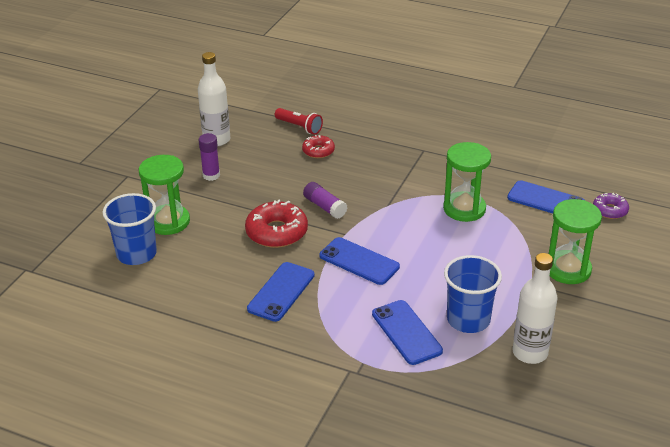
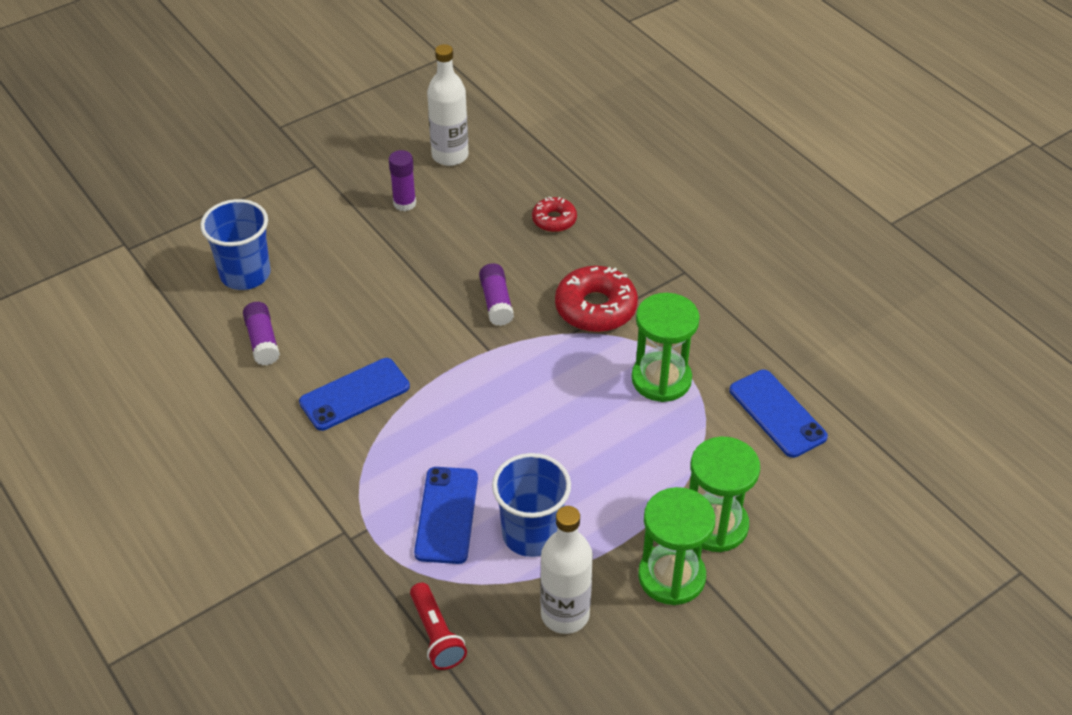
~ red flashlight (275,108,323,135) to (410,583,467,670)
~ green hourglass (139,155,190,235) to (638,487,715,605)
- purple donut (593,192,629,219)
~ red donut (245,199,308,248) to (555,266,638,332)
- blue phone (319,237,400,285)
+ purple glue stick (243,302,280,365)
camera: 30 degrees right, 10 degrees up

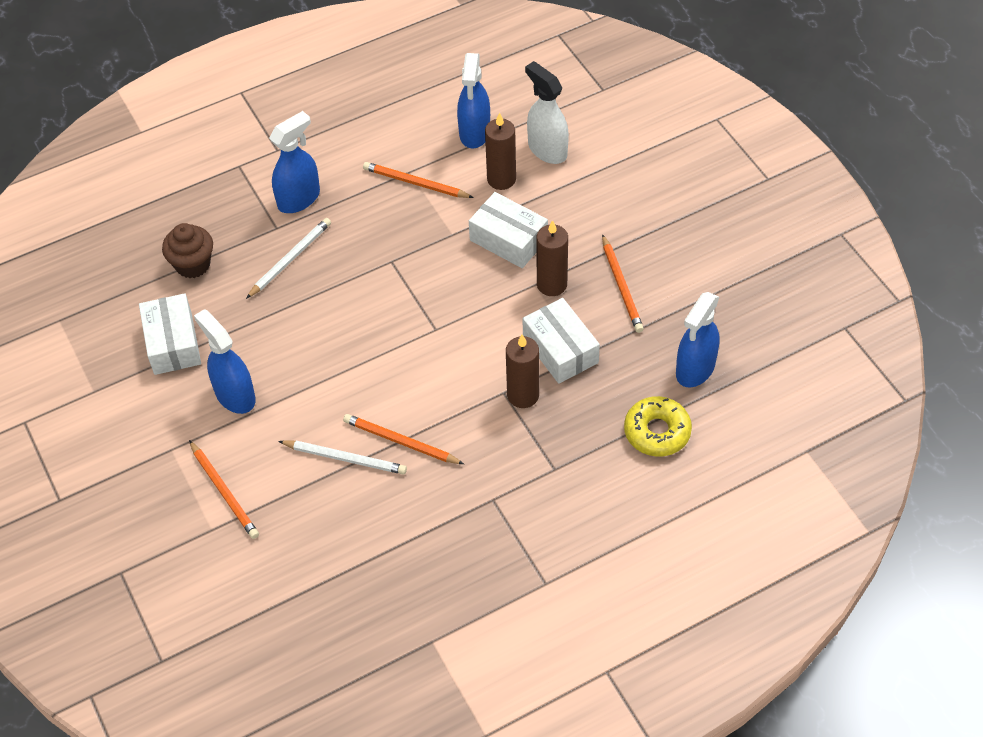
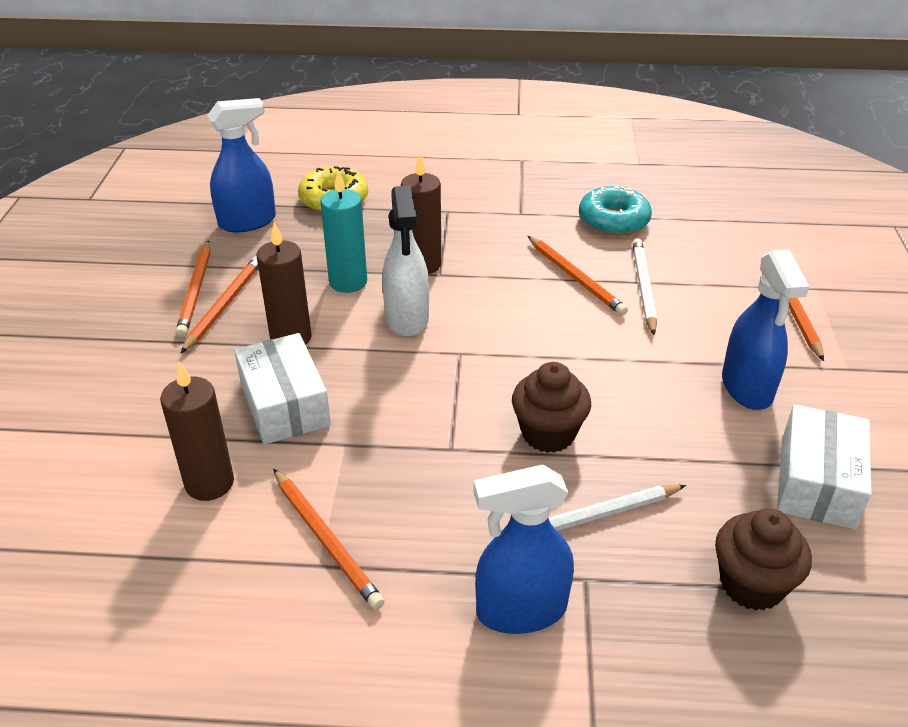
- blue spray bottle (457,53,490,148)
~ white spray bottle (525,61,569,164) to (382,185,429,337)
~ white box (523,298,600,384) to turquoise candle (320,170,367,293)
~ white pencil (278,440,407,475) = (632,238,657,335) 45 degrees clockwise
+ turquoise donut (579,185,652,235)
+ orange pencil (175,240,210,337)
+ brown cupcake (512,362,591,453)
camera: 150 degrees left, 15 degrees down

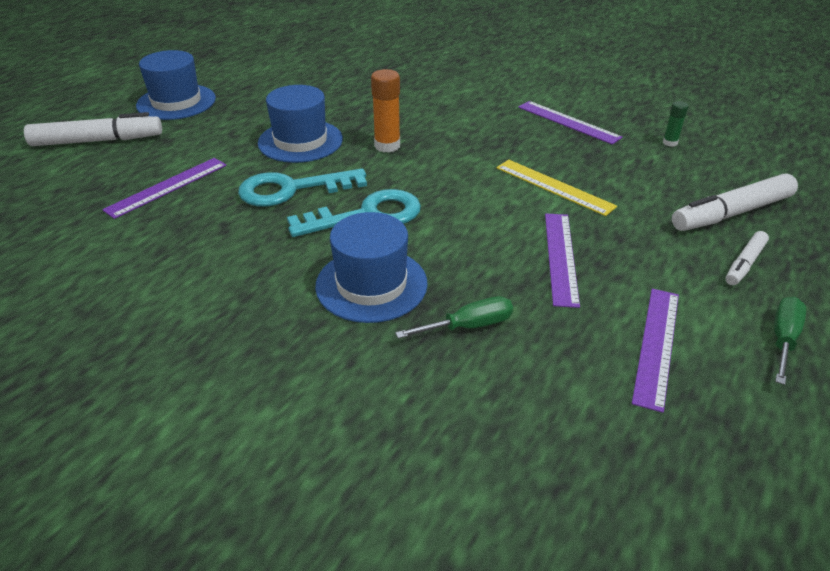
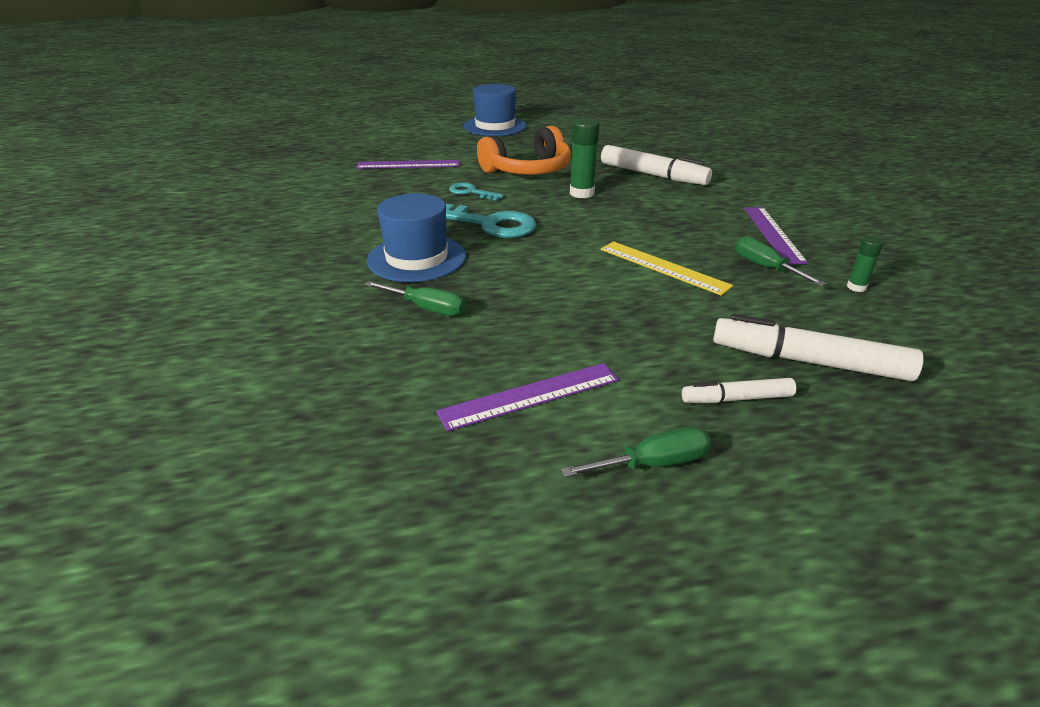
~ orange glue stick (371,69,400,153) to green glue stick (570,118,600,198)
~ blue hat (258,85,343,163) to orange headphones (477,126,571,175)
~ white marker (24,112,162,146) to (601,145,712,185)
~ yellow ruler (496,160,617,216) = (601,241,733,296) 45 degrees counterclockwise
~ turquoise key (238,168,367,207) = (449,182,504,201) x0.54
- purple ruler (545,213,580,308)
+ green screwdriver (735,236,827,286)
camera: 45 degrees right, 5 degrees down

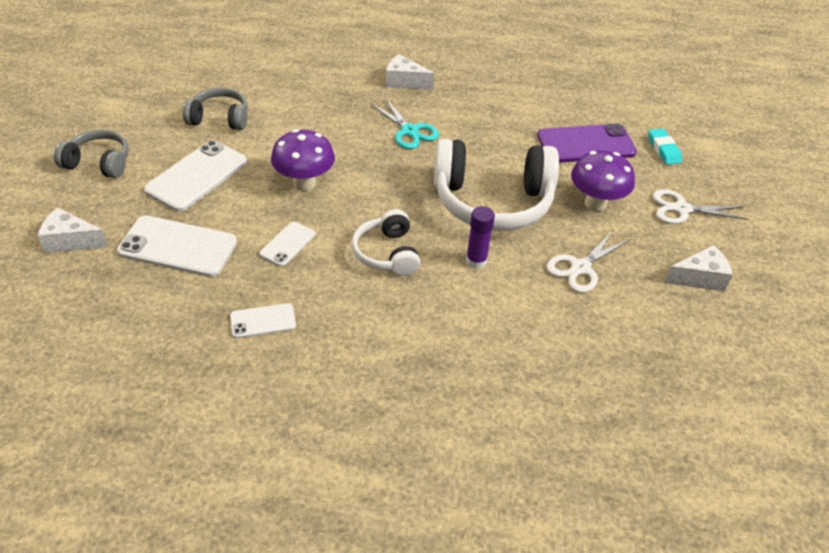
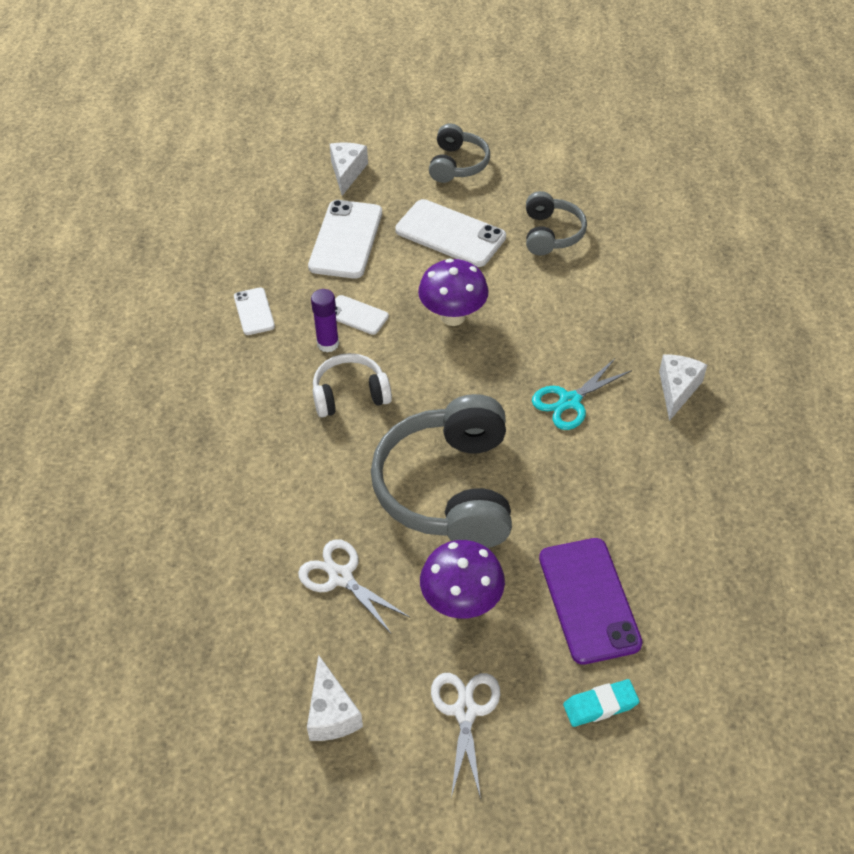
~ white headphones (434,139,559,231) to grey headphones (371,394,512,548)
~ purple glue stick (466,206,495,269) to (311,289,339,352)
camera: 90 degrees right, 5 degrees up

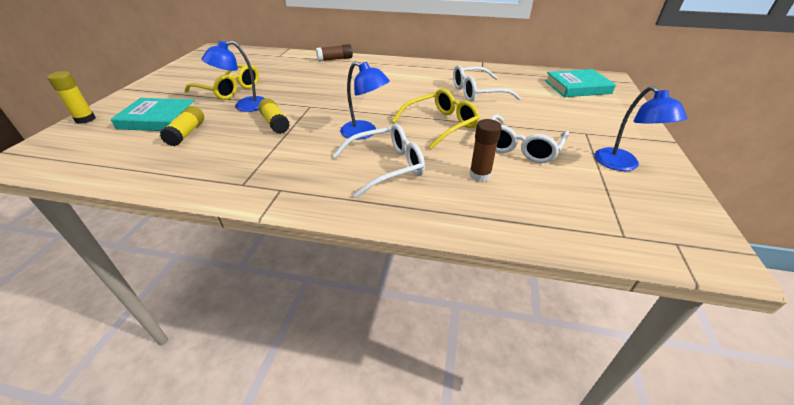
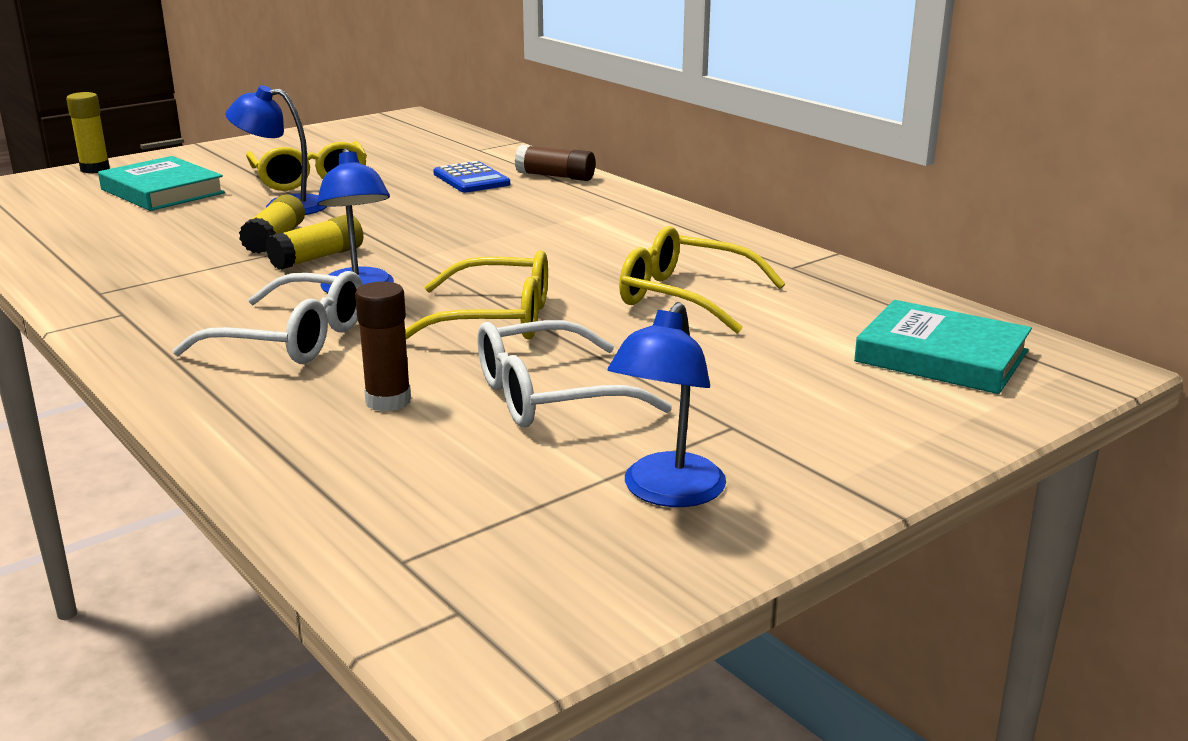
~ white glasses (453,65,521,102) to yellow glasses (619,226,785,334)
~ yellow glue stick (160,106,204,146) to (266,215,363,270)
+ blue calculator (433,161,510,193)
camera: 40 degrees right, 15 degrees down

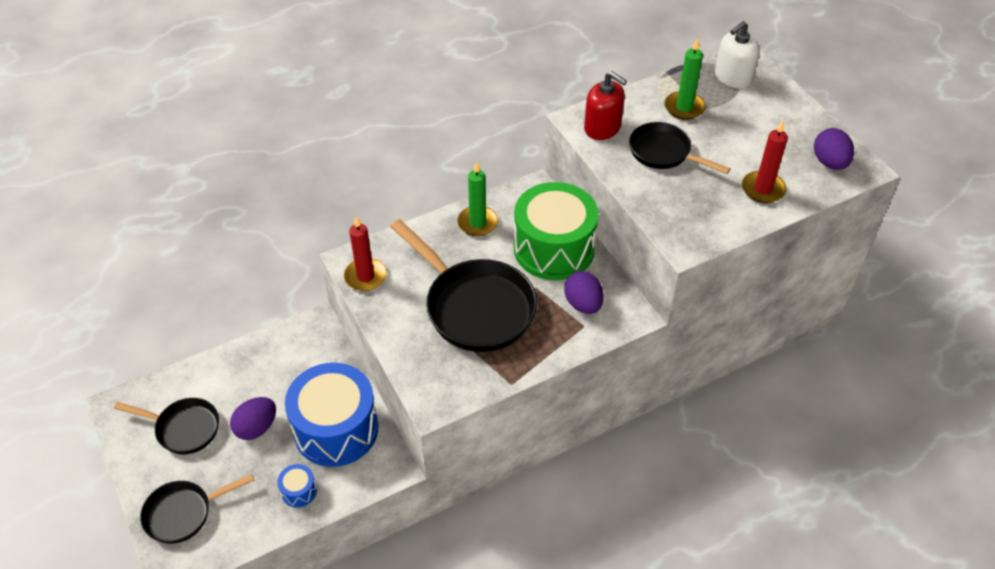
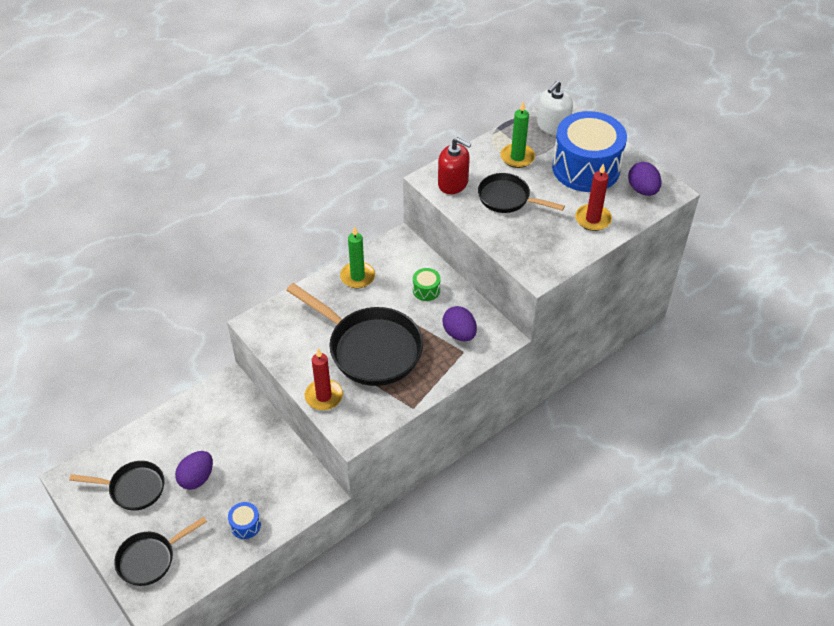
~ green drum (514,182,599,280) = (413,268,441,301) x0.40
~ red candle (344,216,387,291) to (305,348,343,410)
~ blue drum (285,363,378,467) to (552,111,627,192)
camera: 10 degrees left, 0 degrees up

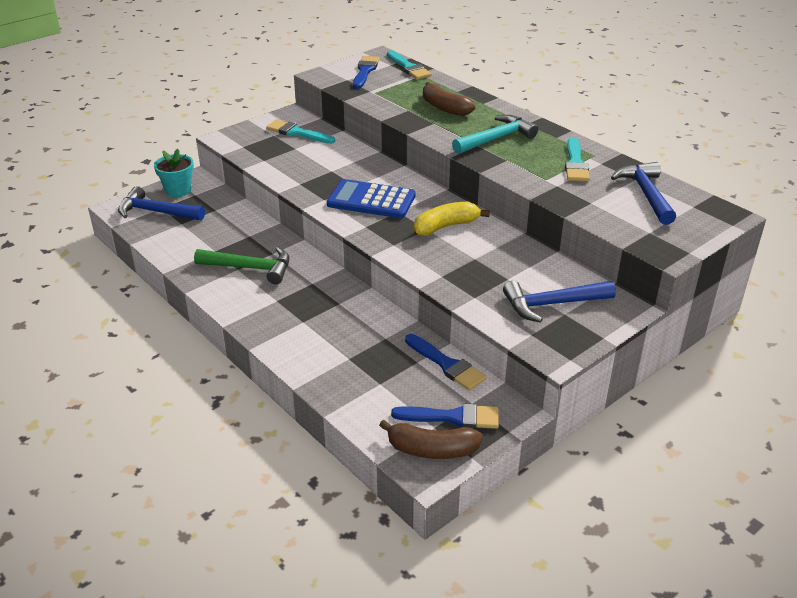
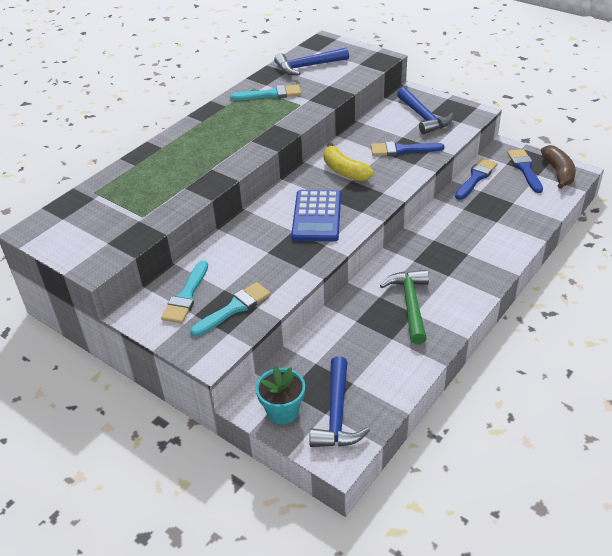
~ turquoise brush (387,50,432,79) to (190,282,271,337)
~ blue brush (353,56,380,89) to (371,141,444,156)
- brown banana (423,82,475,116)
- turquoise hammer (452,115,538,154)
camera: 100 degrees left, 5 degrees up

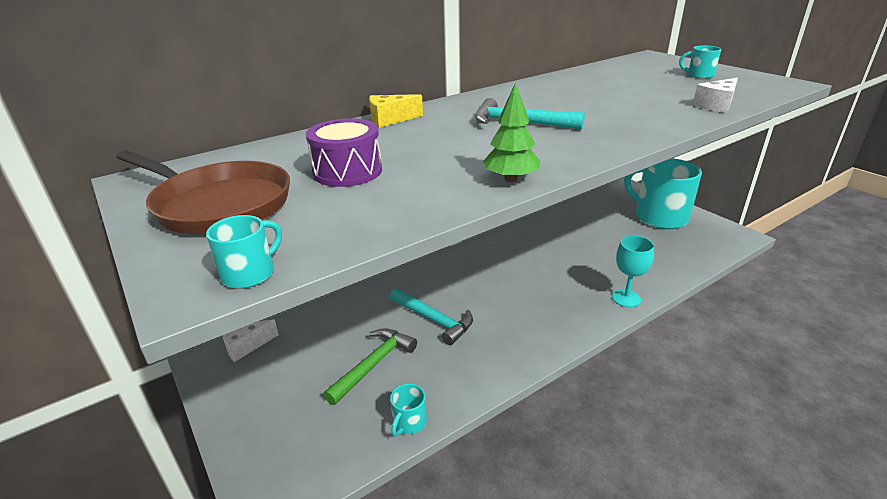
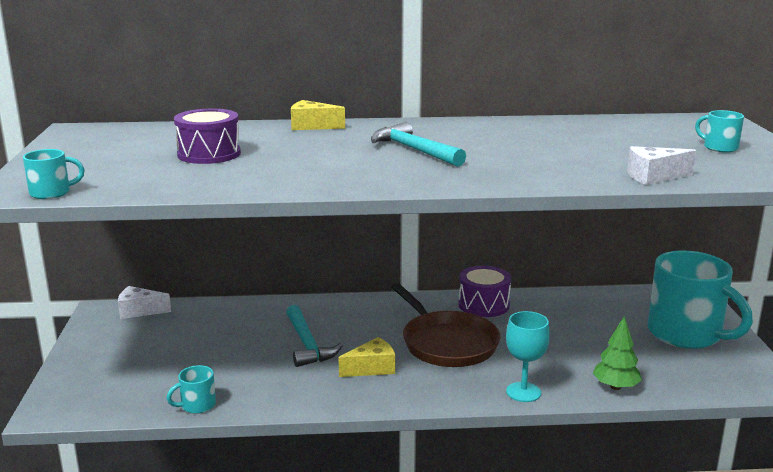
~ green tree (483,83,540,182) to (593,316,642,390)
~ brown pan (116,150,290,234) to (391,283,500,367)
~ turquoise mug (624,158,702,229) = (647,250,753,349) 150 degrees clockwise
- green hammer (324,328,417,405)
+ purple drum (458,266,511,317)
+ yellow cheese (339,337,395,377)
camera: 30 degrees right, 10 degrees down

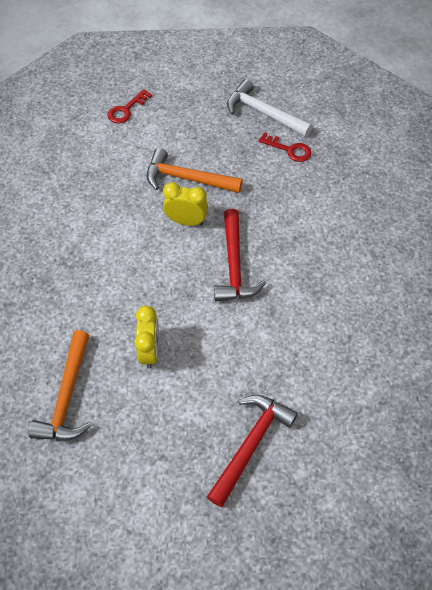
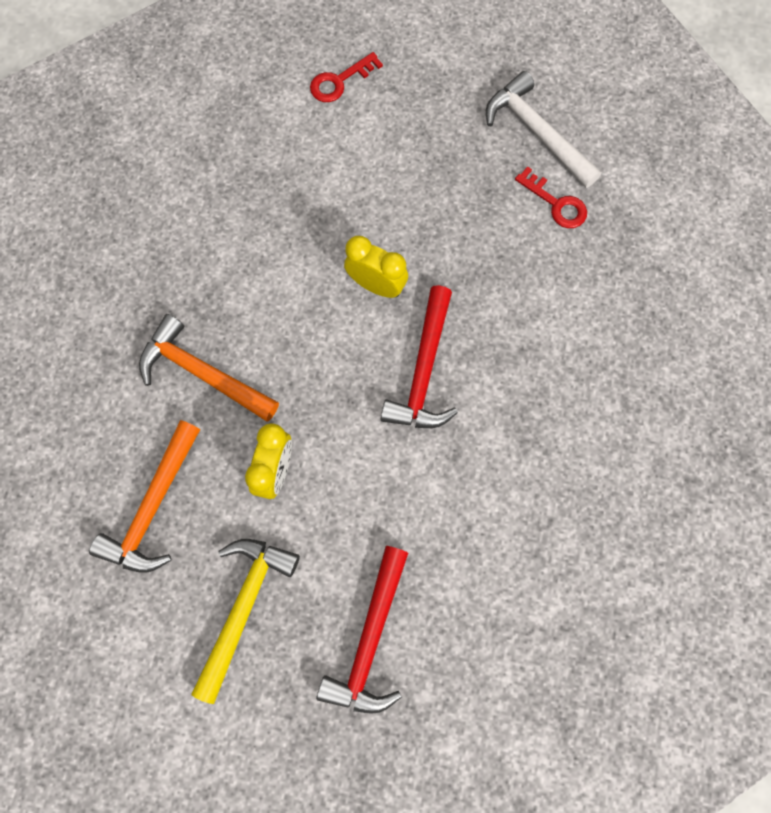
~ orange hammer (147,148,243,193) to (139,314,279,421)
~ red hammer (207,395,298,507) = (316,546,408,714) 150 degrees clockwise
+ yellow hammer (191,539,300,704)
camera: 15 degrees right, 15 degrees up

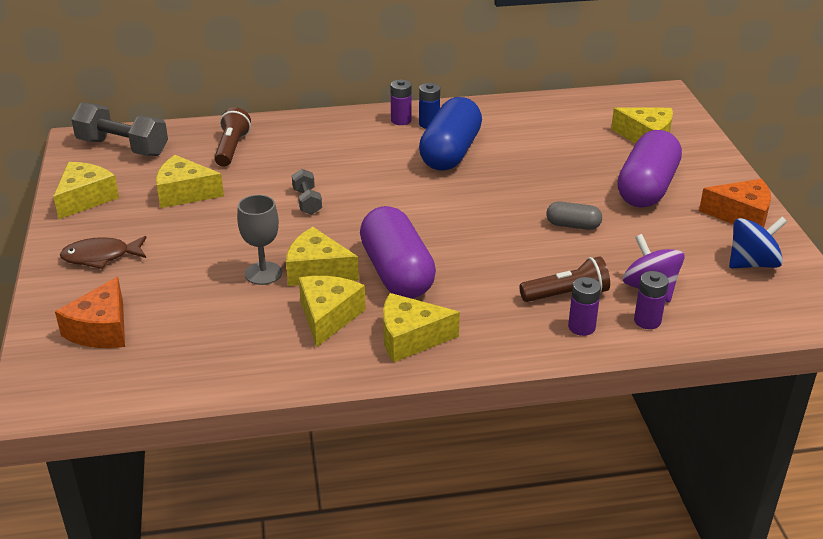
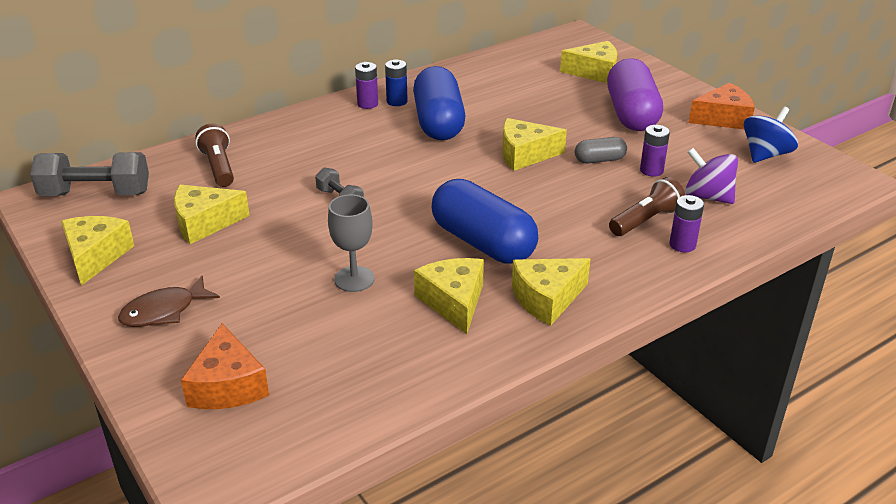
~ purple capsule (360,206,436,298) to blue capsule (432,179,538,264)
~ yellow cheese (286,227,359,286) to (502,118,567,171)
~ purple battery (634,271,669,329) to (640,125,670,177)
camera: 25 degrees left, 0 degrees up

